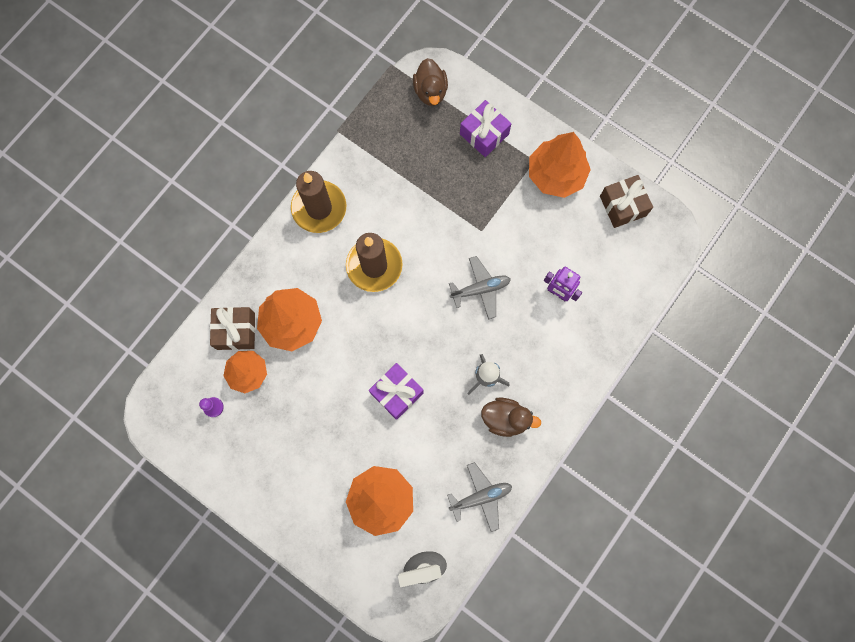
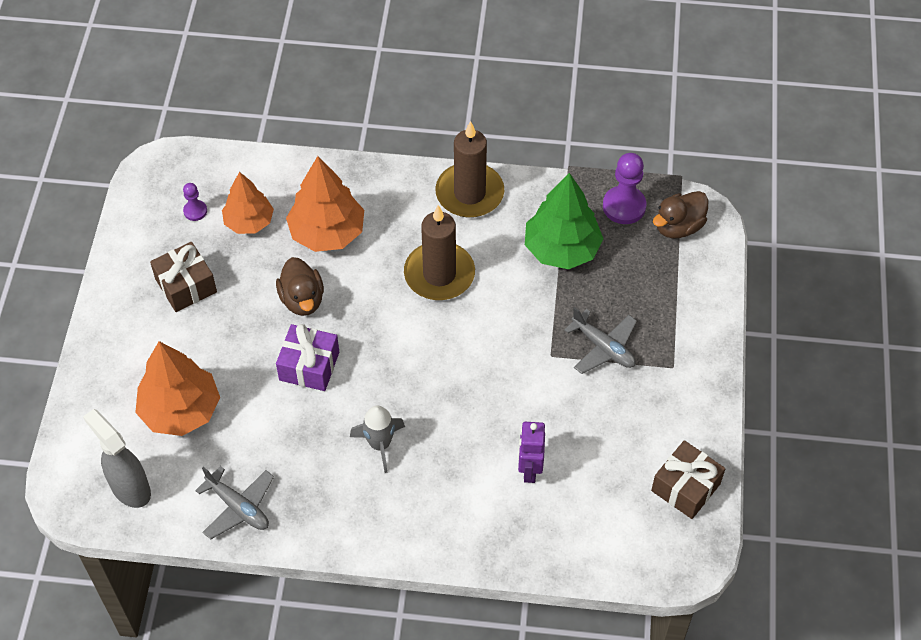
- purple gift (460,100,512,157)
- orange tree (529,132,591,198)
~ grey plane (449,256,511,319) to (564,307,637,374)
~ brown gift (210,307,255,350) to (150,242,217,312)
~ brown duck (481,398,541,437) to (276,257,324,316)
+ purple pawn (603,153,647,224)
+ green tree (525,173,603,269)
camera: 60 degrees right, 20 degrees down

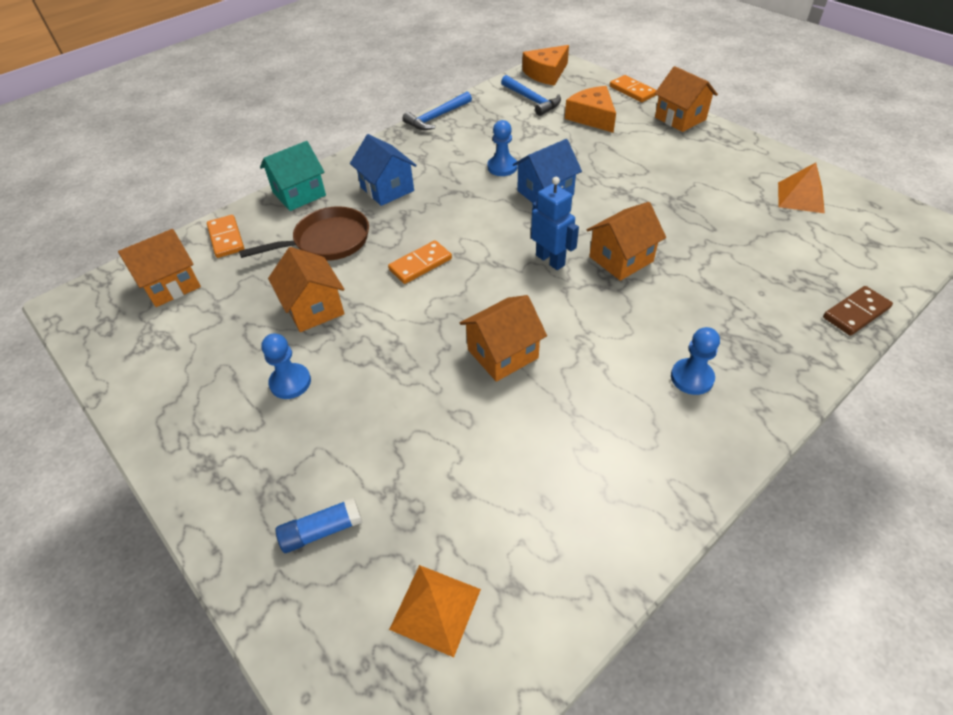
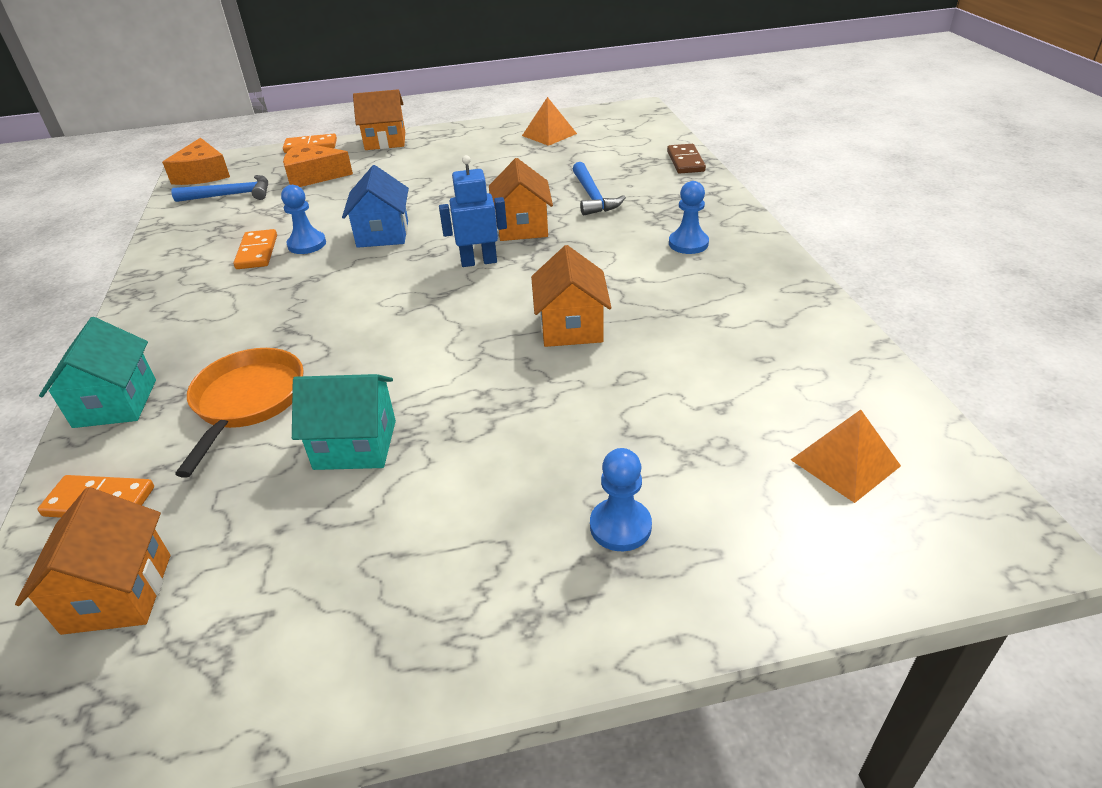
~ blue hammer (403,92,472,130) to (573,162,626,216)
- blue house (350,134,417,206)
~ brown pan (239,206,369,261) to orange pan (175,348,304,478)
~ orange domino (388,240,452,284) to (233,229,277,269)
~ orange house (268,247,344,332) to turquoise house (292,374,396,470)
~ blue pawn (261,333,311,399) to (590,448,652,551)
- blue glue stick (276,497,363,553)
camera: 60 degrees left, 10 degrees down

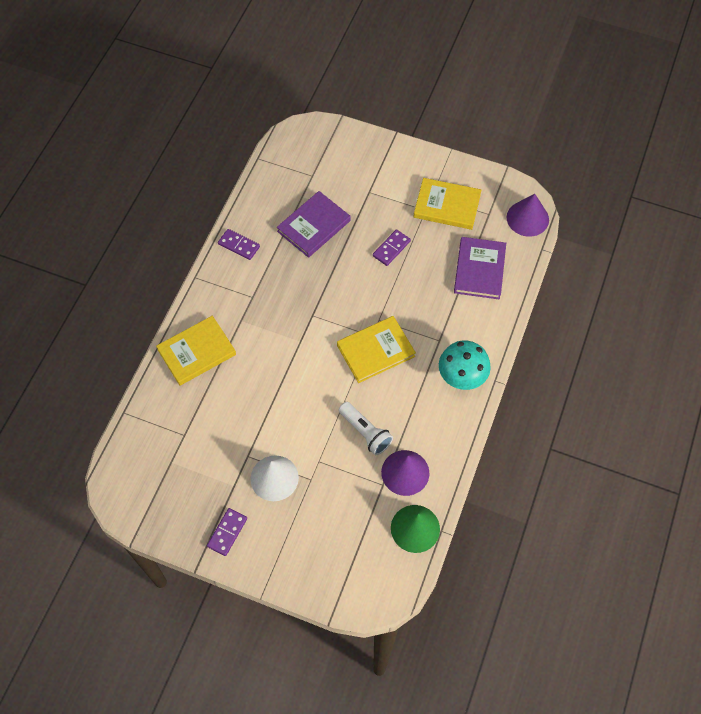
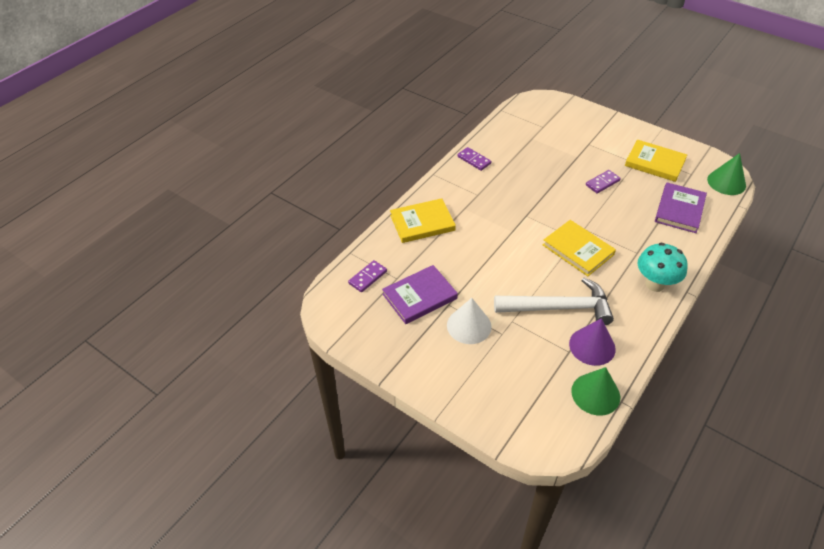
~ purple book (277,191,351,258) to (382,265,458,324)
~ purple cone (507,194,549,237) to green cone (707,153,746,195)
~ yellow book (337,316,416,383) = (543,220,616,276) 60 degrees clockwise
~ white flashlight (338,402,393,455) to white hammer (494,278,614,325)
~ purple domino (207,508,247,556) to (348,260,387,292)
camera: 15 degrees right, 15 degrees down

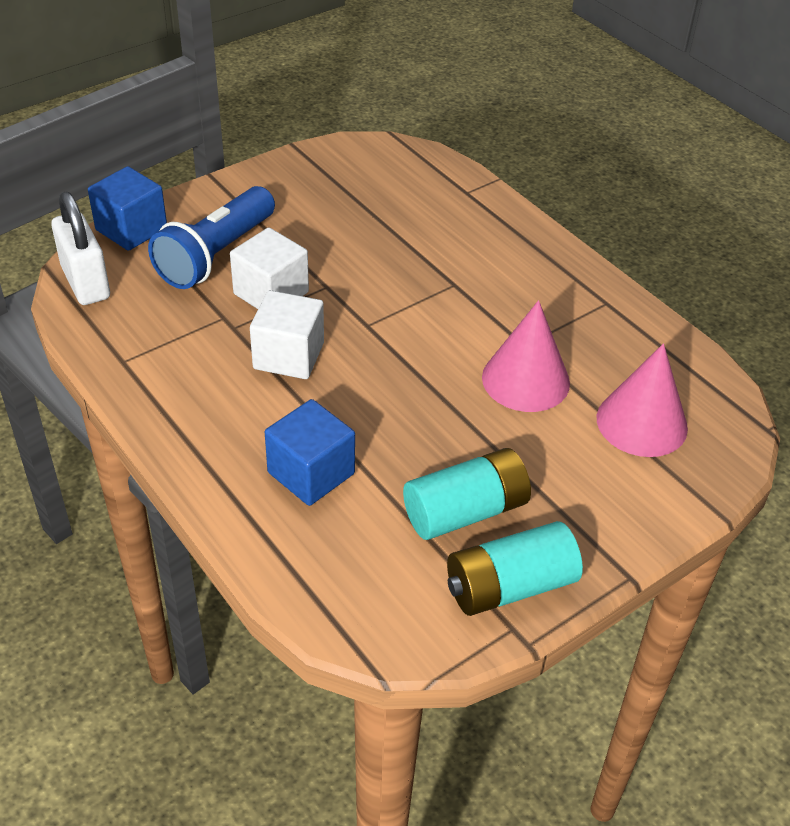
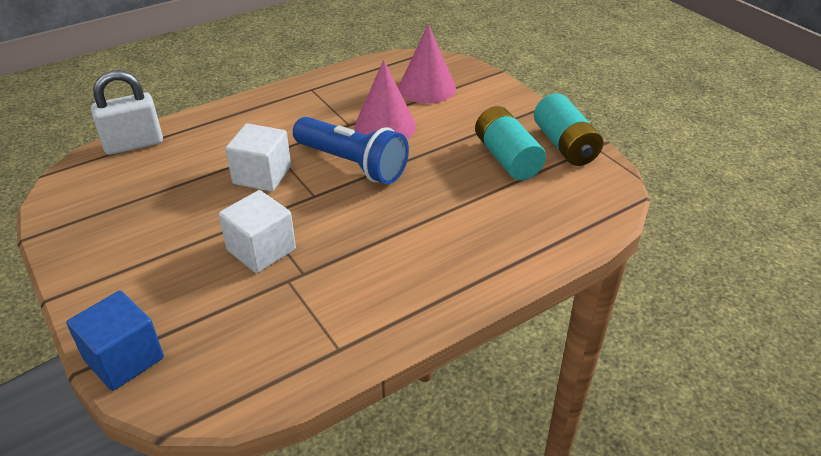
~ blue flashlight (148,186,275,289) to (293,117,409,184)
~ white padlock (51,192,110,305) to (91,70,163,155)
~ white cube (250,290,324,379) to (225,123,291,192)
- blue cube (265,399,355,506)
camera: 85 degrees left, 5 degrees down

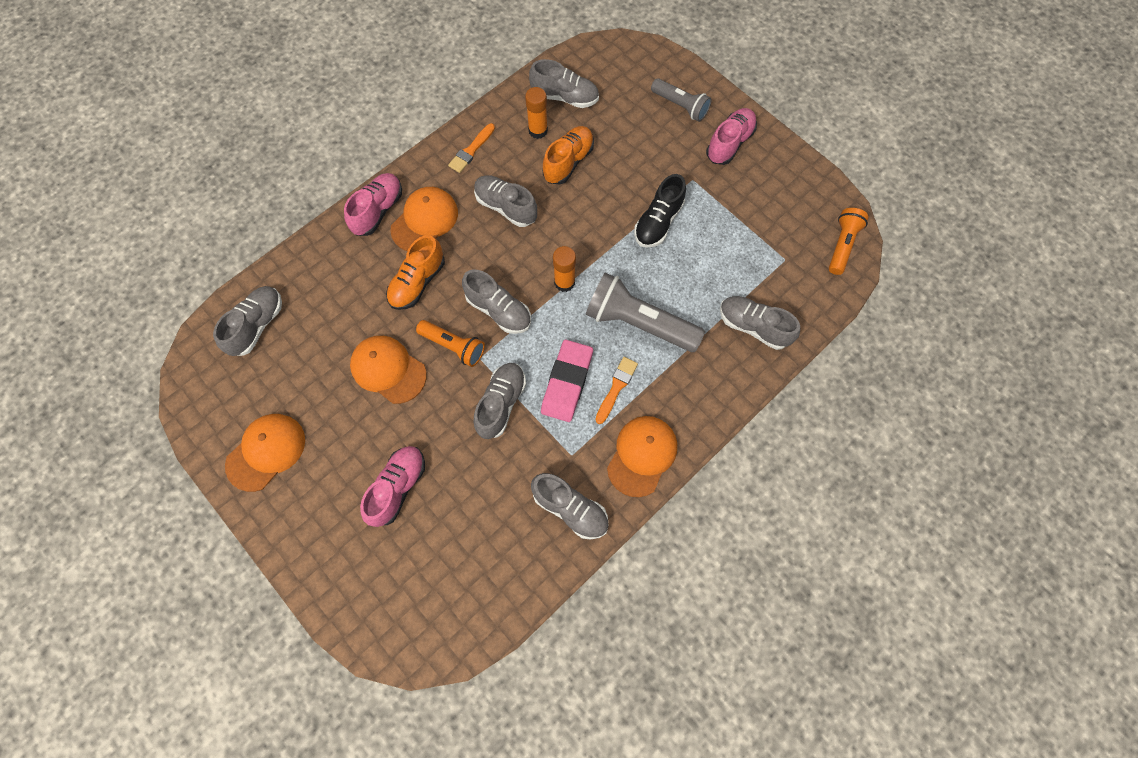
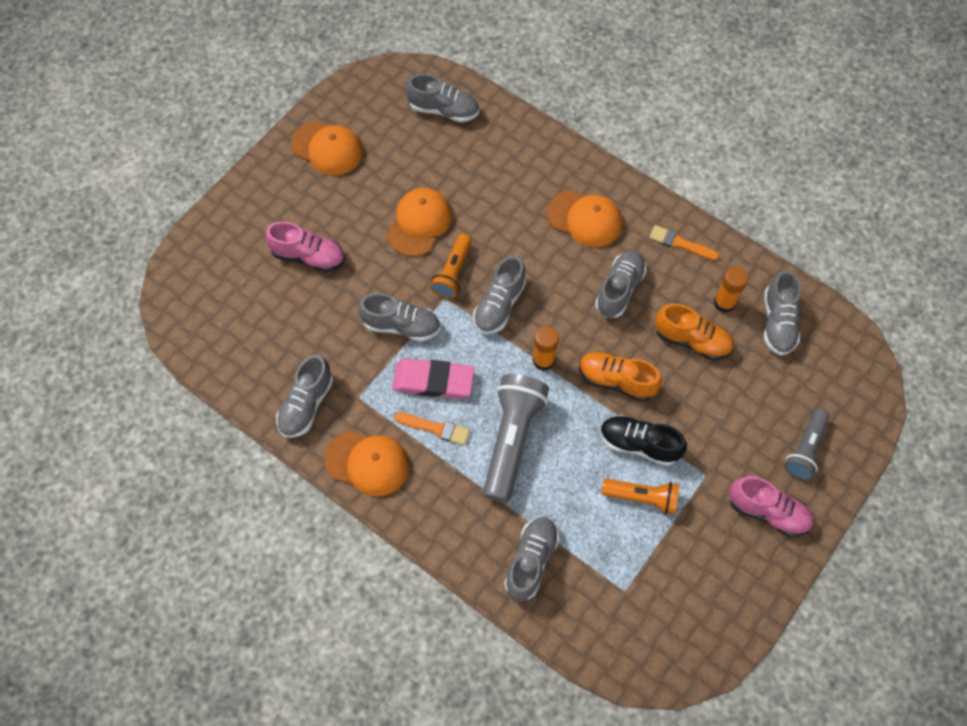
- pink shoe (344,173,402,236)
~ orange flashlight (829,208,869,275) to (602,479,679,515)
~ orange shoe (386,235,445,310) to (579,352,662,401)
camera: 80 degrees right, 5 degrees down

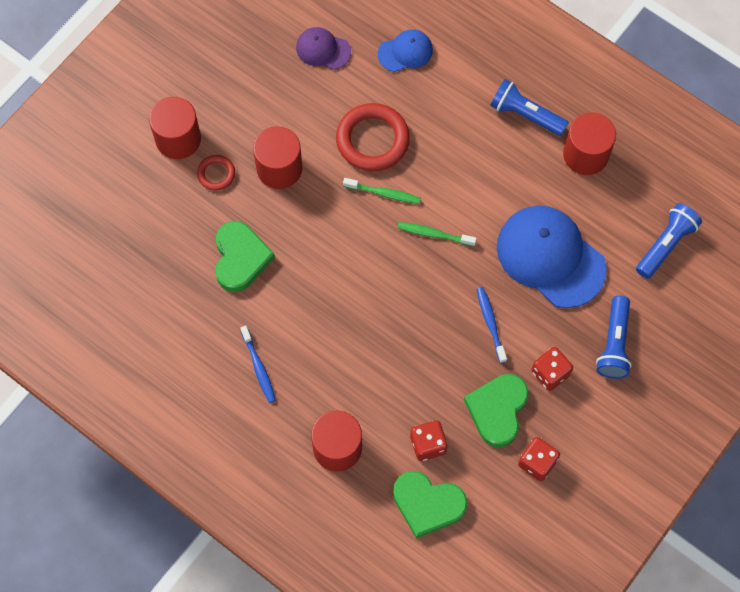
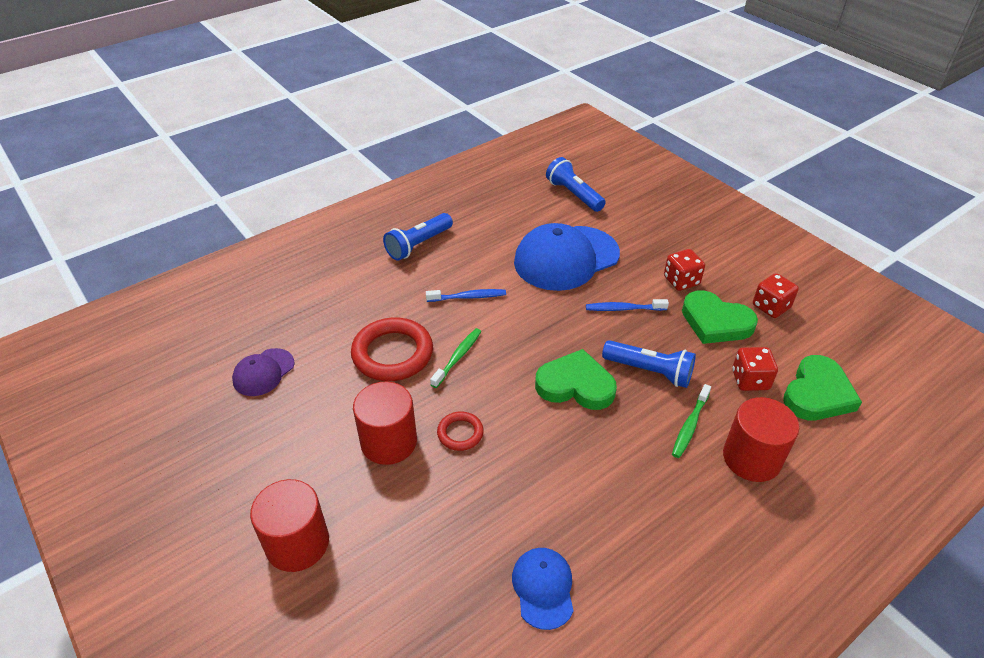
~ blue cap (378,29,433,72) to (512,548,573,630)
- red cylinder (563,112,616,175)
~ red ring (197,155,235,191) to (437,411,484,451)
~ green heart (215,221,275,292) to (535,349,617,410)
~ green toothbrush (397,222,477,246) to (672,384,711,458)
~ blue flashlight (596,295,632,379) to (602,340,696,388)
~ blue toothbrush (240,325,276,403) to (426,289,506,302)
camera: 75 degrees left, 25 degrees down

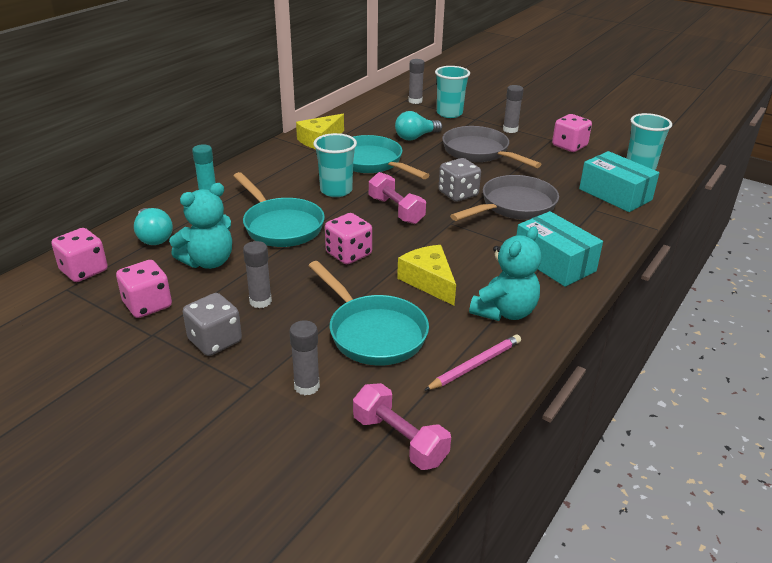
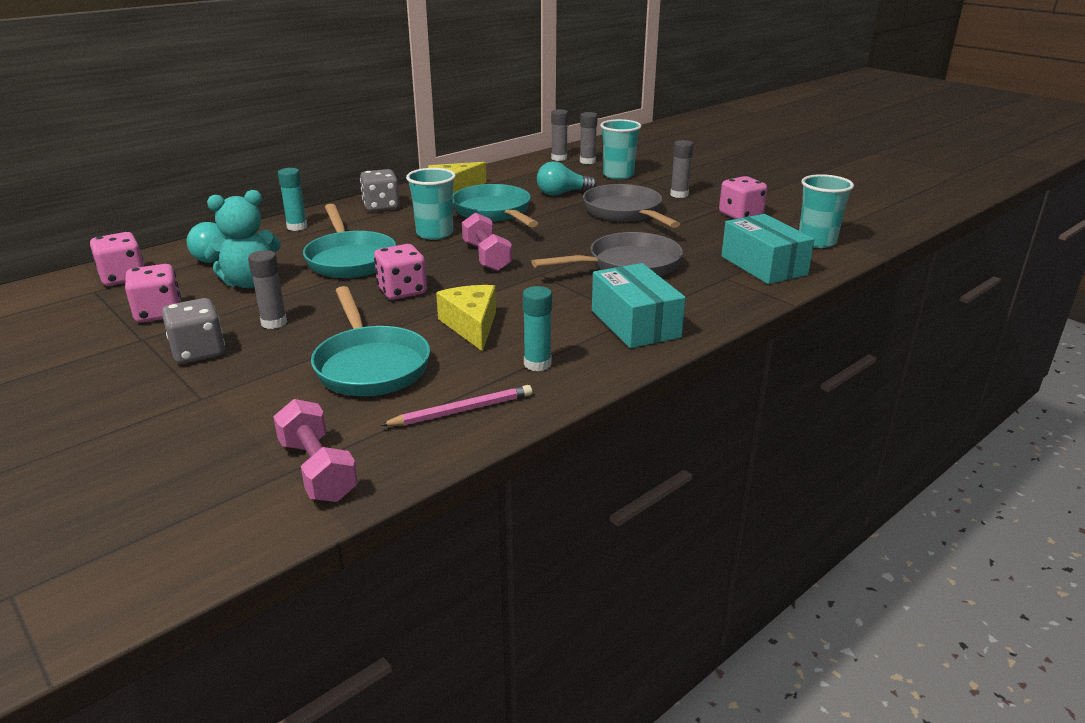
~ grey dice (439,158,481,202) to (360,169,400,212)
~ turquoise teddy bear (469,226,541,321) to turquoise glue stick (523,286,552,371)
~ grey glue stick (290,320,320,395) to (551,109,568,161)
camera: 15 degrees right, 5 degrees down

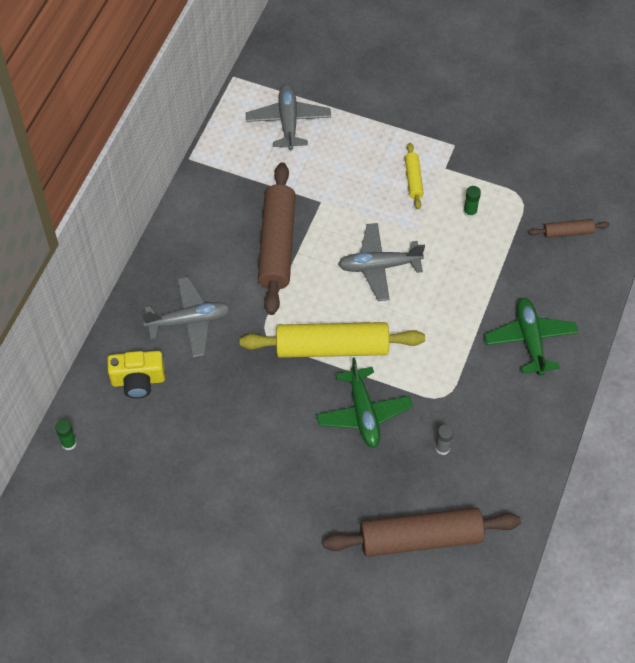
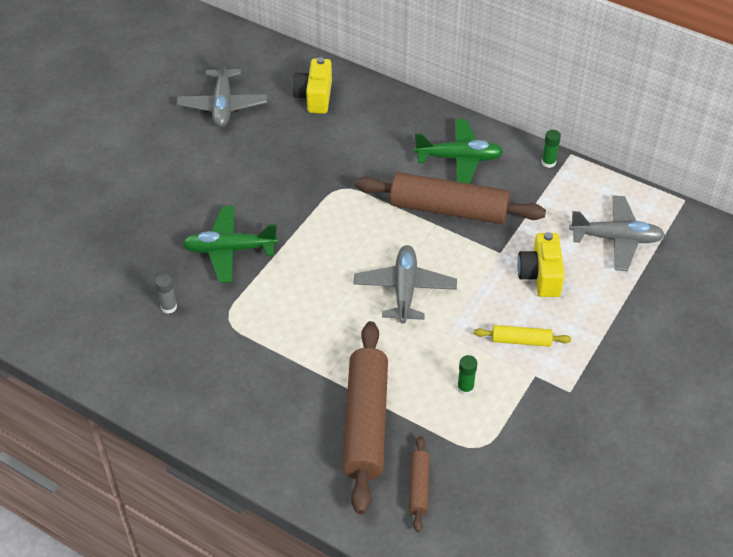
~ grey plane (141,277,231,358) to (177,53,267,127)
~ green plane (484,298,578,376) to (414,119,504,184)
- yellow rolling pin (240,322,425,358)
~ green glue stick (55,420,76,450) to (541,130,561,168)
~ brown rolling pin (323,508,521,557) to (342,321,388,514)
+ yellow camera (517,232,565,297)
camera: 100 degrees right, 10 degrees down

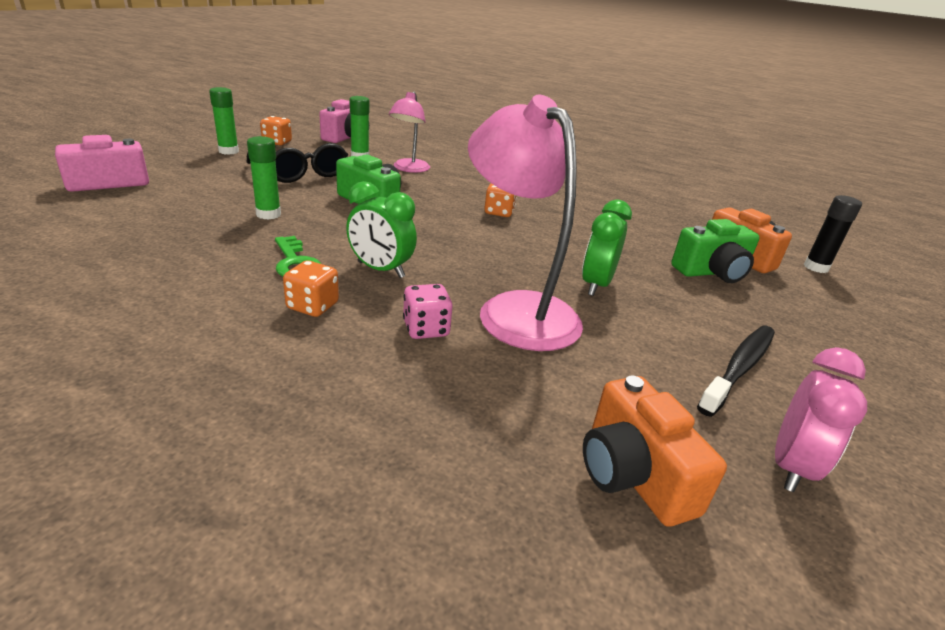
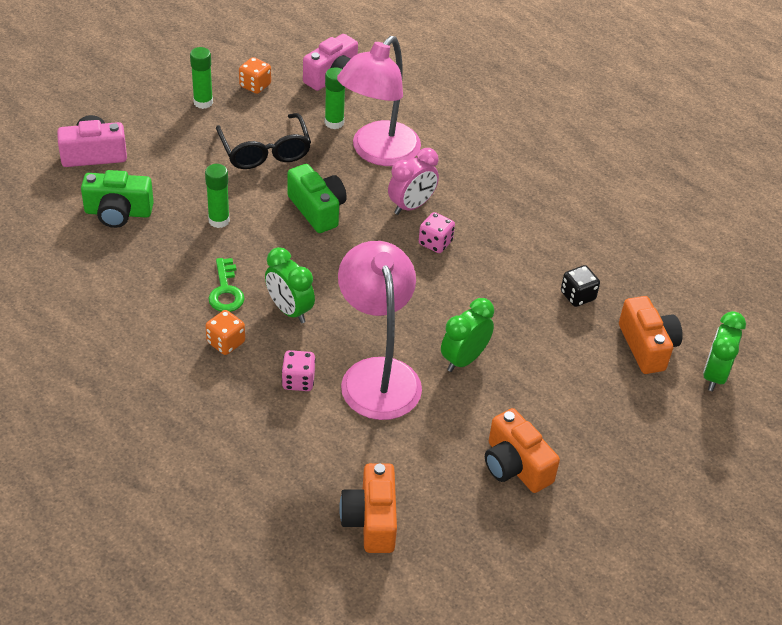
~ pink lamp (389,92,430,173) = (337,36,421,166) x1.71
~ orange dice (484,183,517,217) to pink dice (419,212,455,253)
~ black glue stick (804,195,862,273) to green clock (703,311,746,391)
~ green camera (671,219,760,283) to (81,170,154,228)
~ black toothbrush (697,325,775,417) to orange camera (485,408,560,493)
~ pink clock (775,347,867,492) to (388,148,439,215)
+ black dice (561,265,600,307)
camera: 20 degrees right, 15 degrees up

